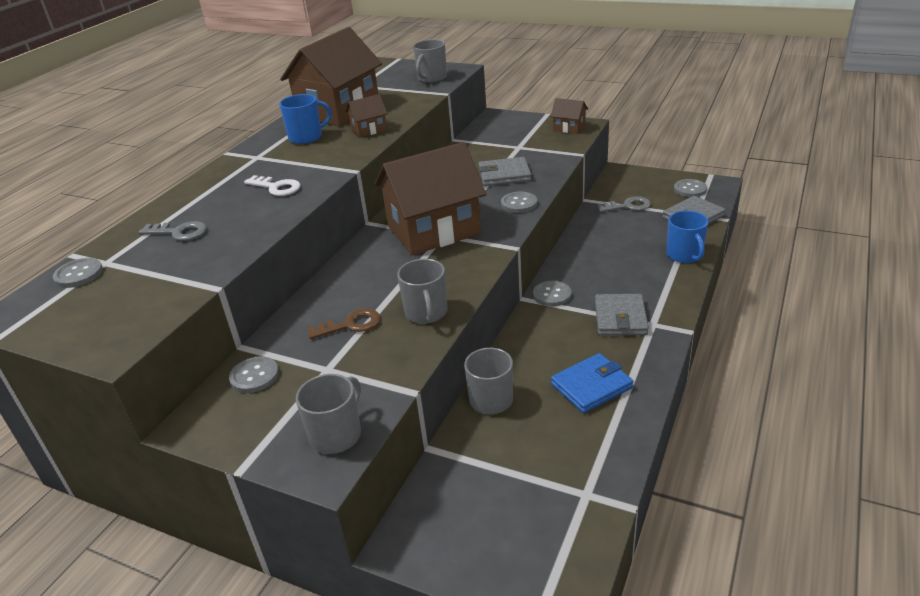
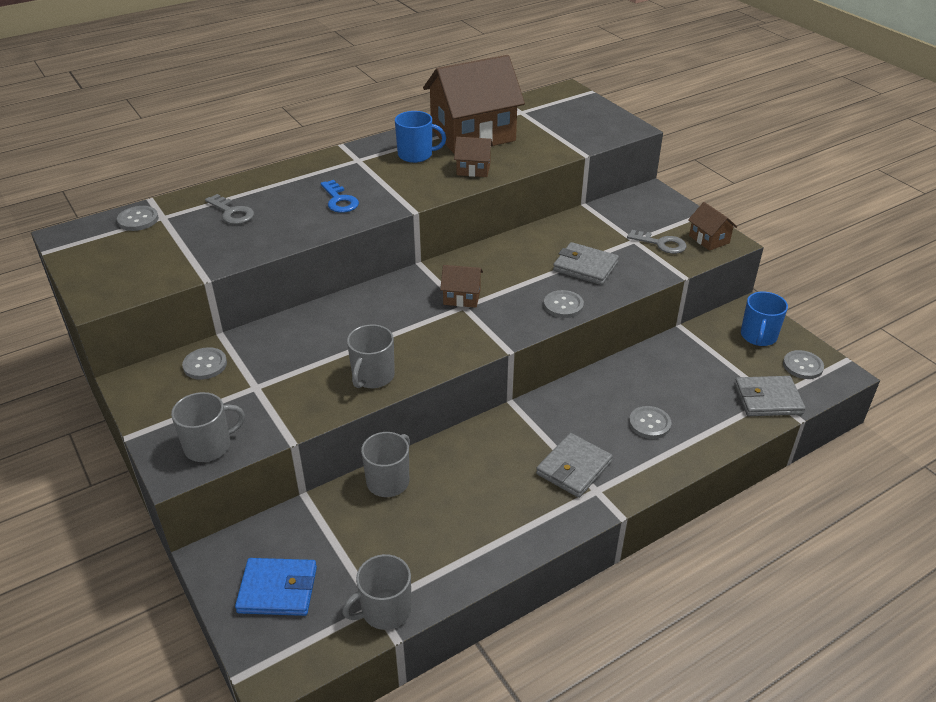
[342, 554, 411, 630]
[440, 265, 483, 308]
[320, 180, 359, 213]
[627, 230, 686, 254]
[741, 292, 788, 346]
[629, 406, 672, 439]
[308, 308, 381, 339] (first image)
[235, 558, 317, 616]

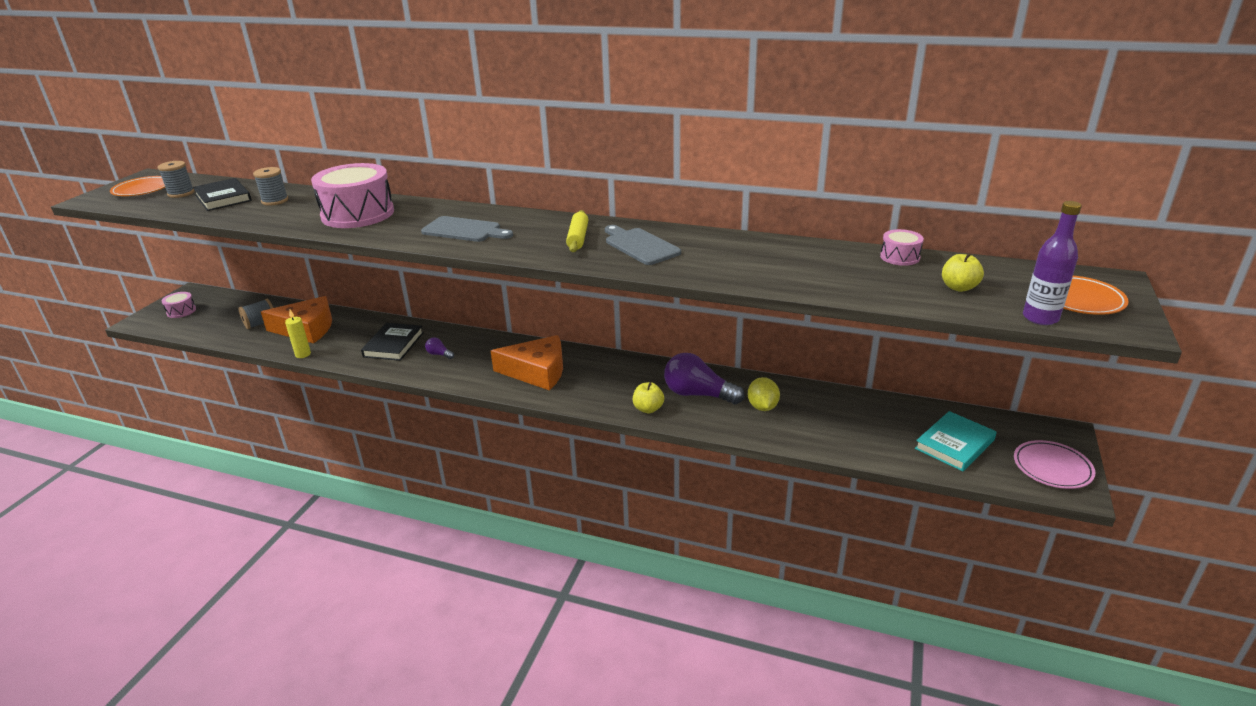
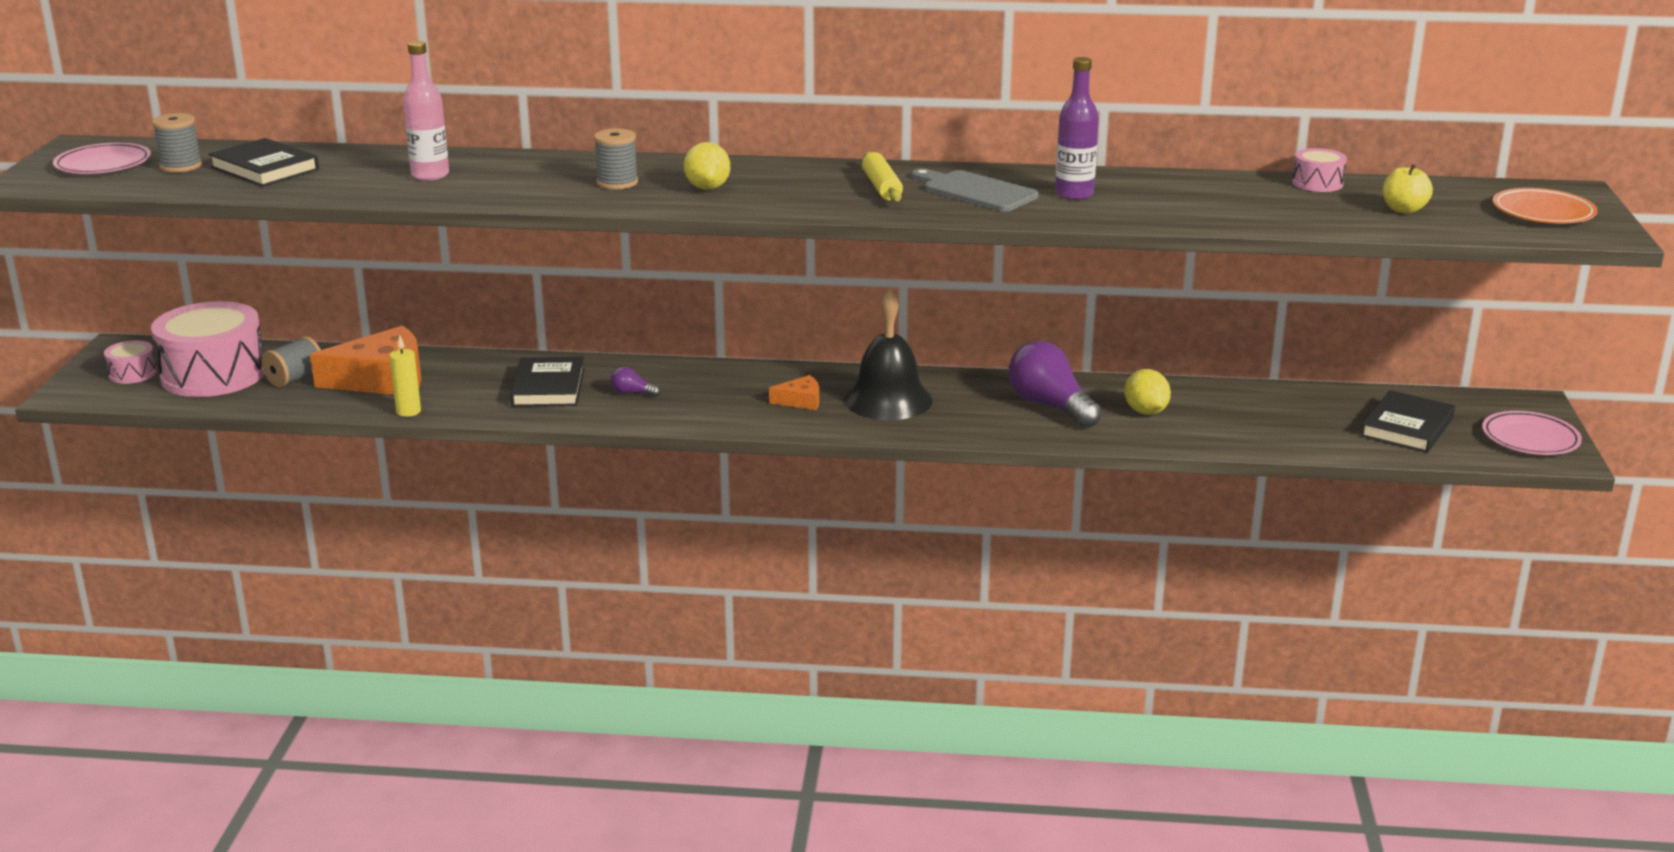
[151, 301, 265, 397]
[594, 128, 638, 190]
[53, 143, 151, 174]
[1055, 57, 1099, 200]
[684, 142, 730, 190]
[769, 375, 819, 410]
[1008, 341, 1102, 428]
[633, 382, 664, 413] (first image)
[1361, 390, 1455, 453]
[403, 41, 449, 181]
[844, 288, 933, 420]

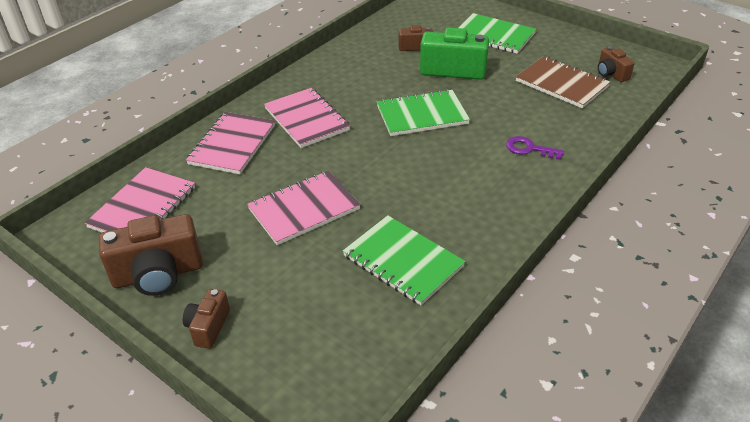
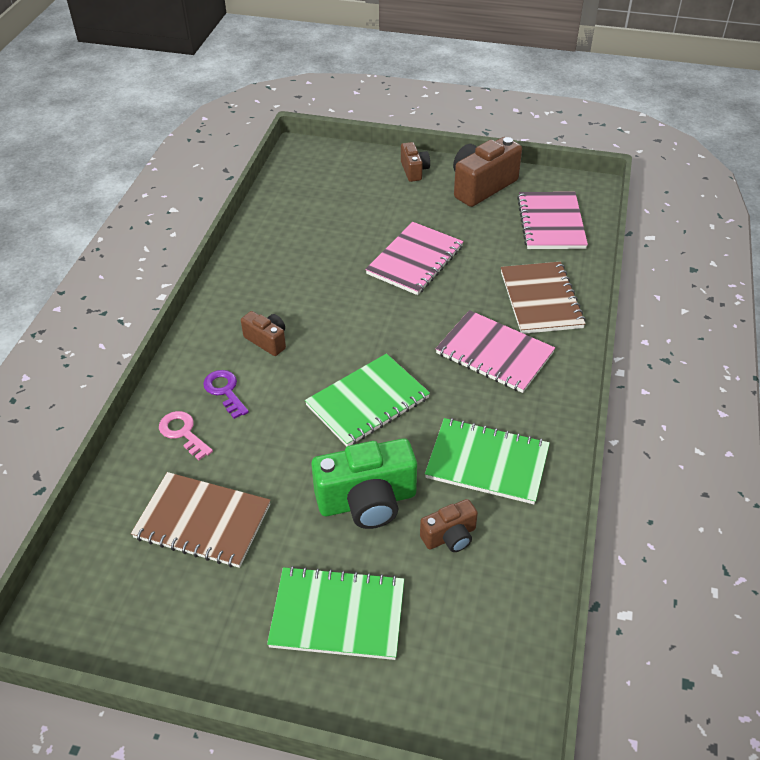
[241, 311, 286, 356]
[501, 262, 586, 334]
[203, 370, 249, 419]
[425, 418, 550, 504]
[159, 411, 213, 460]

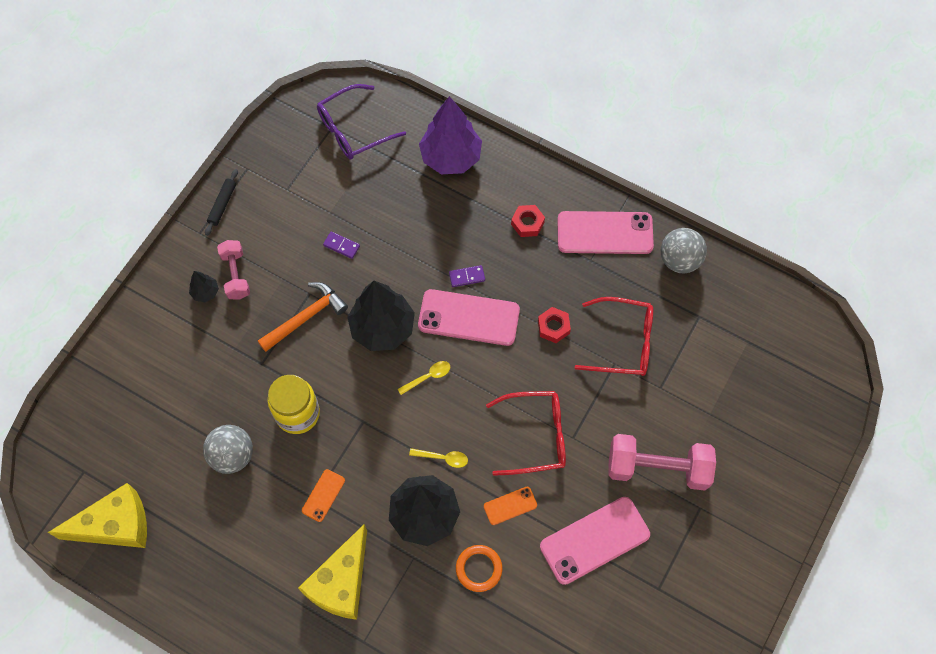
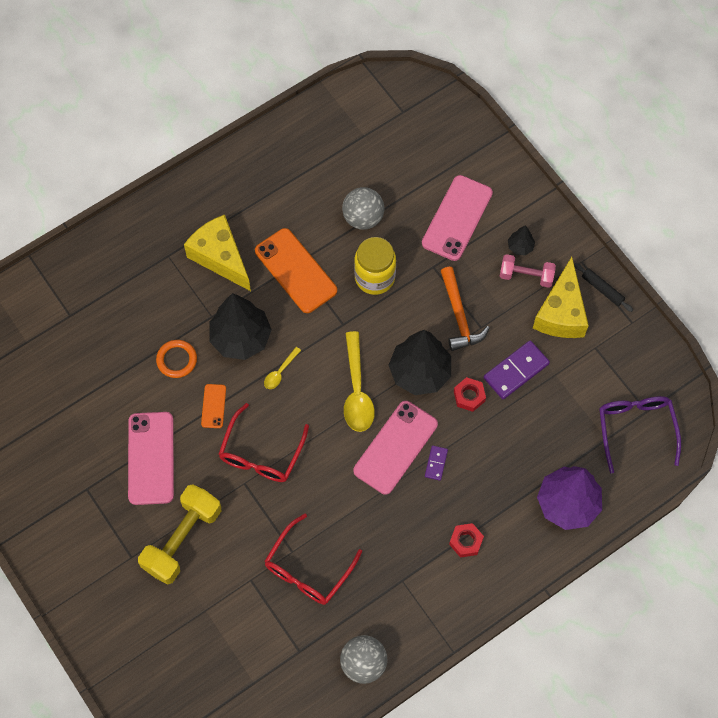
[422, 175, 493, 261]
[484, 341, 550, 399]
[454, 377, 486, 412]
[344, 331, 375, 432]
[138, 484, 221, 584]
[255, 228, 337, 313]
[533, 257, 589, 338]

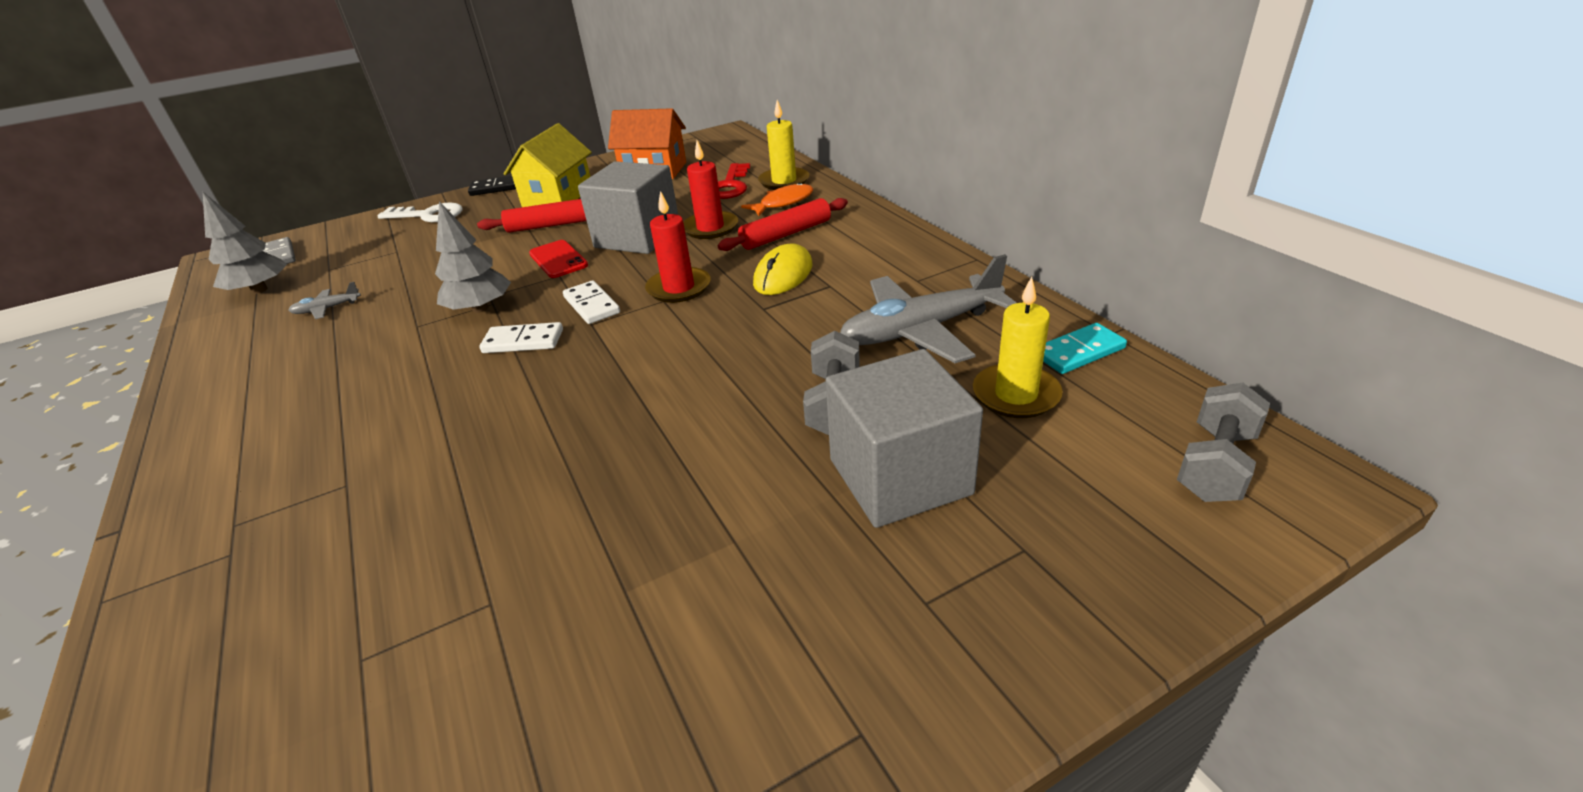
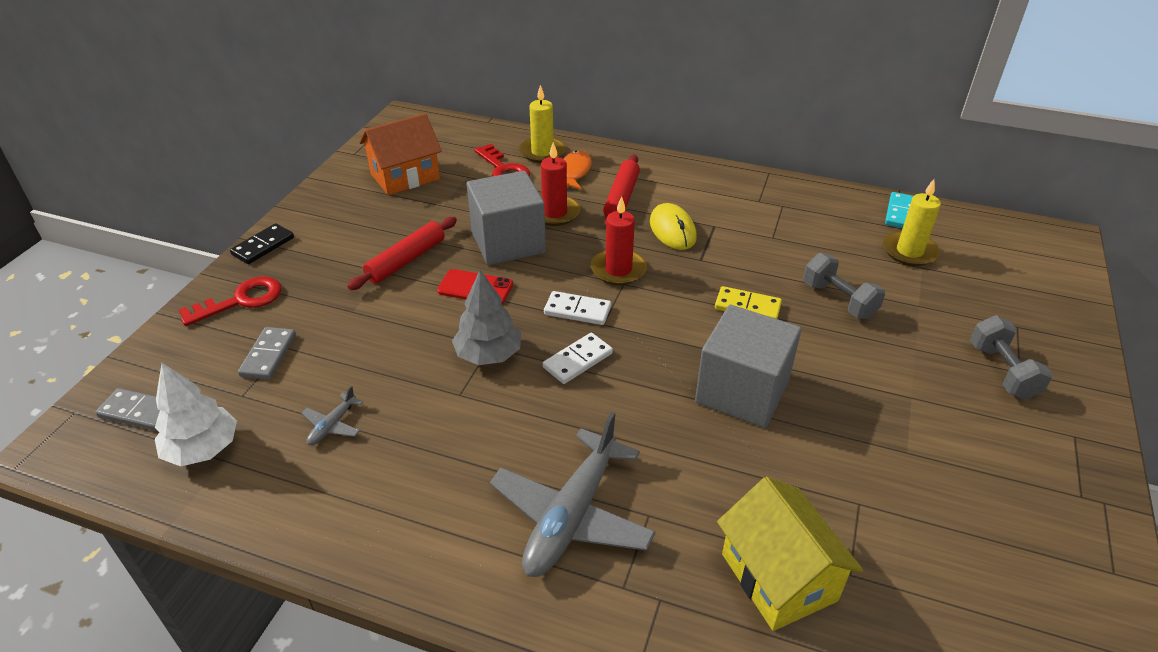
[717, 477, 864, 631]
[155, 363, 237, 466]
[179, 277, 282, 326]
[490, 412, 656, 577]
[695, 305, 801, 428]
[970, 315, 1053, 400]
[715, 286, 782, 319]
[238, 327, 296, 380]

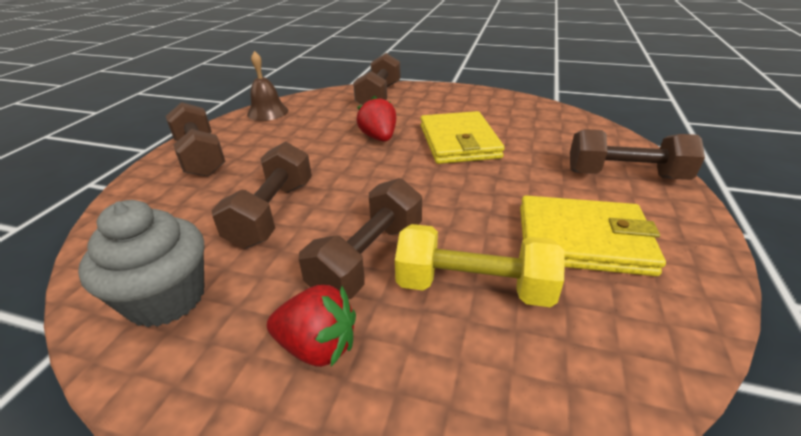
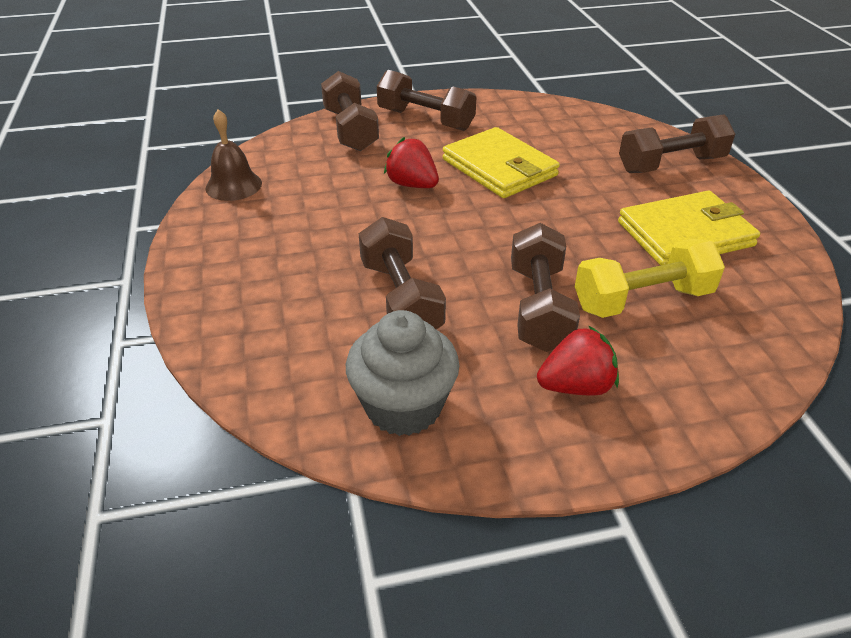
[377, 70, 476, 131]

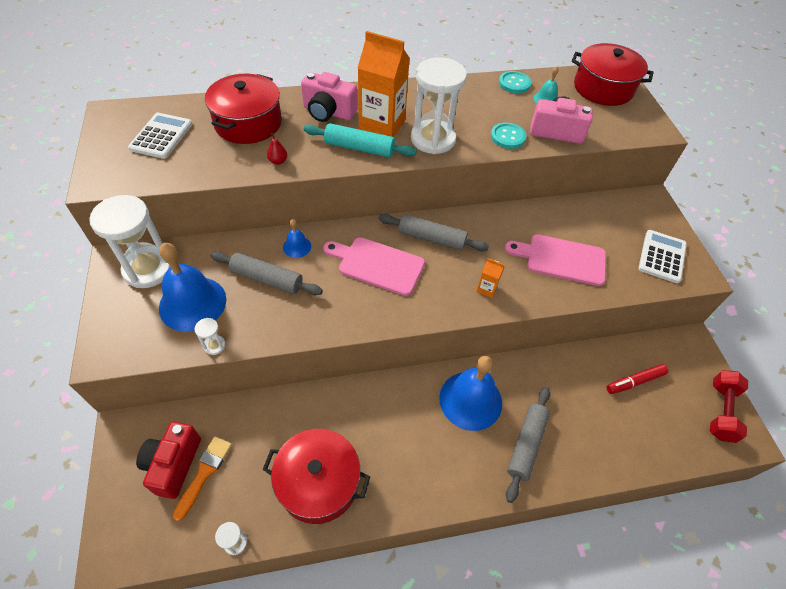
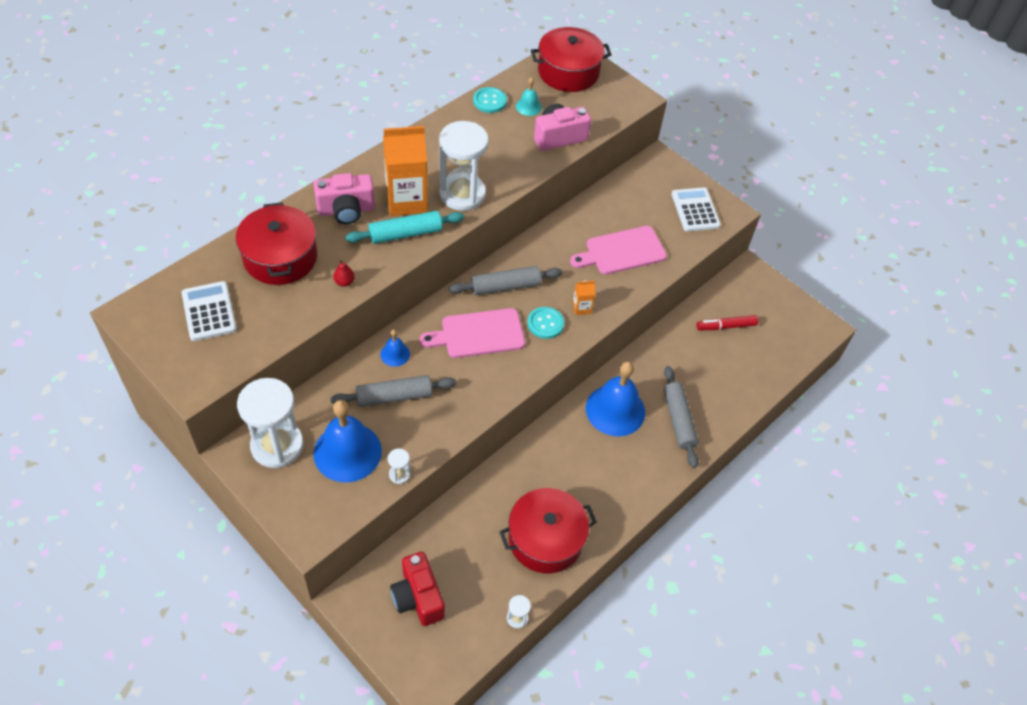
[527, 307, 564, 339]
[697, 315, 758, 330]
[710, 370, 748, 443] (first image)
[173, 437, 232, 521] (first image)

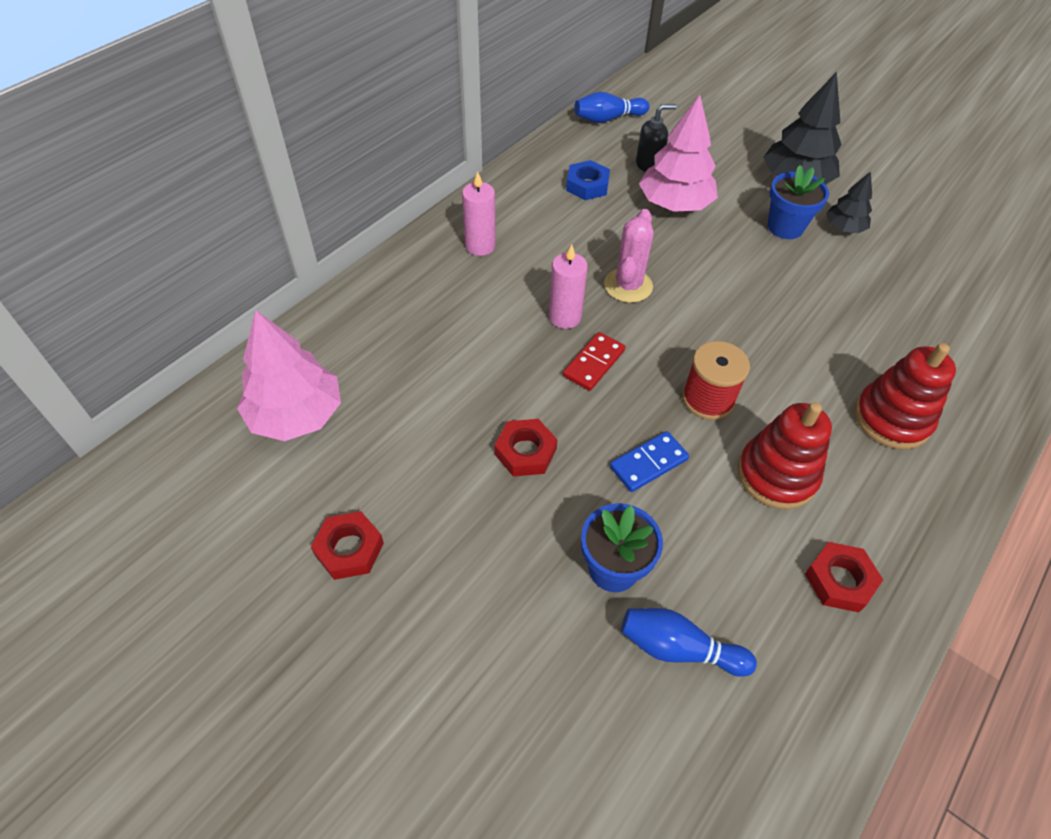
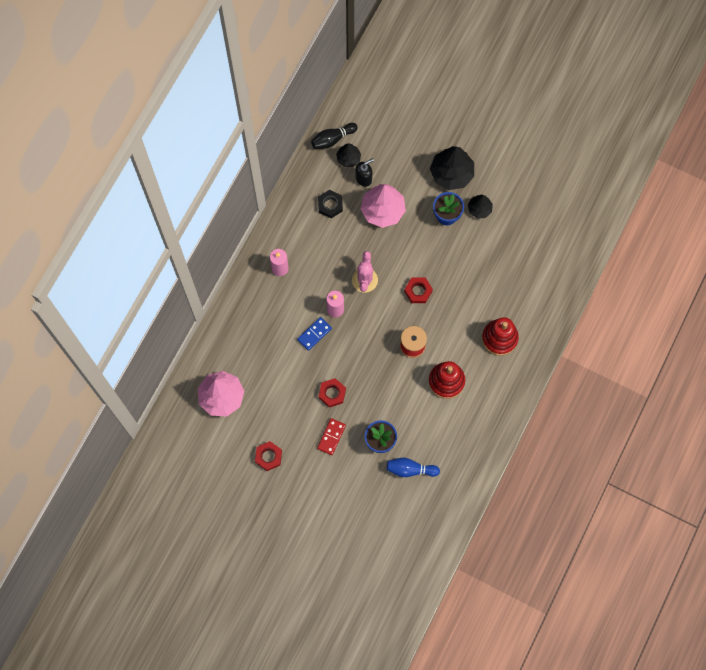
[311, 123, 358, 149]
[318, 190, 343, 218]
[317, 418, 346, 455]
[297, 317, 332, 351]
[404, 277, 433, 303]
[336, 143, 361, 167]

